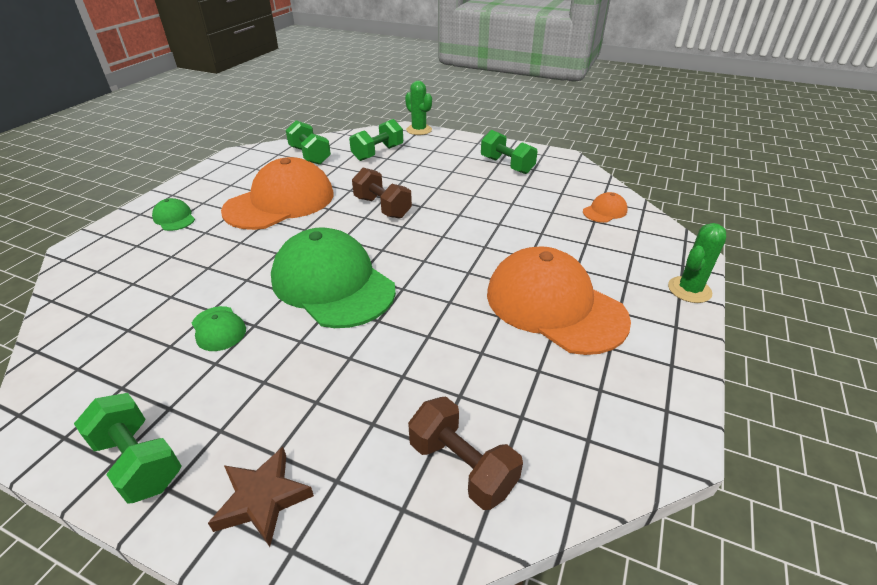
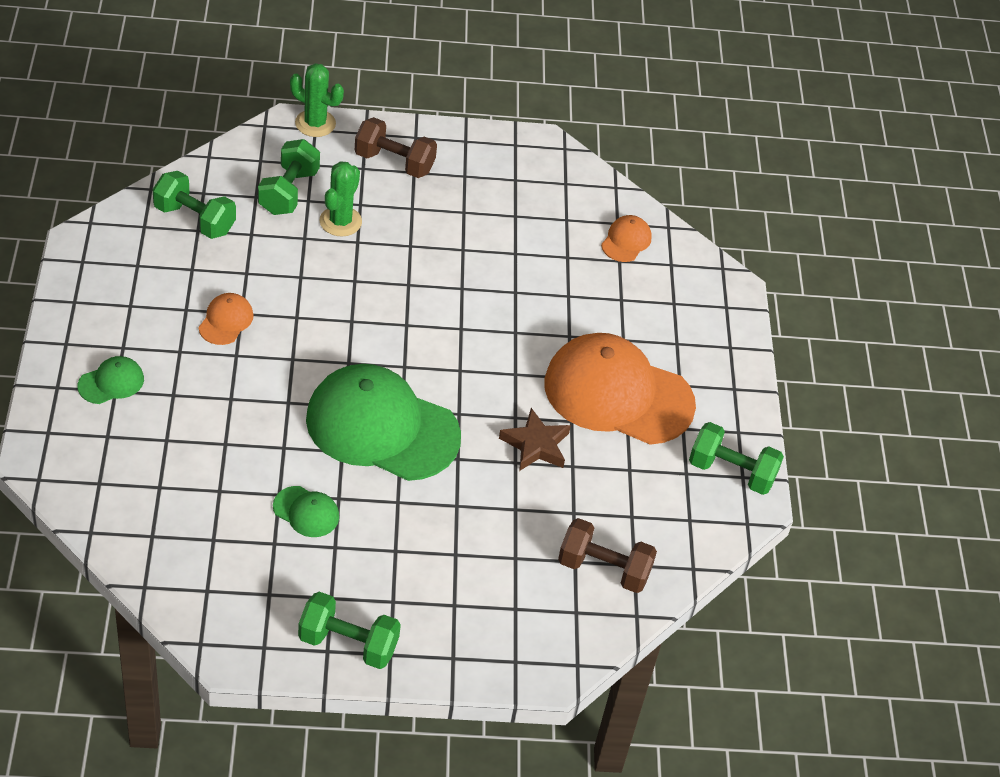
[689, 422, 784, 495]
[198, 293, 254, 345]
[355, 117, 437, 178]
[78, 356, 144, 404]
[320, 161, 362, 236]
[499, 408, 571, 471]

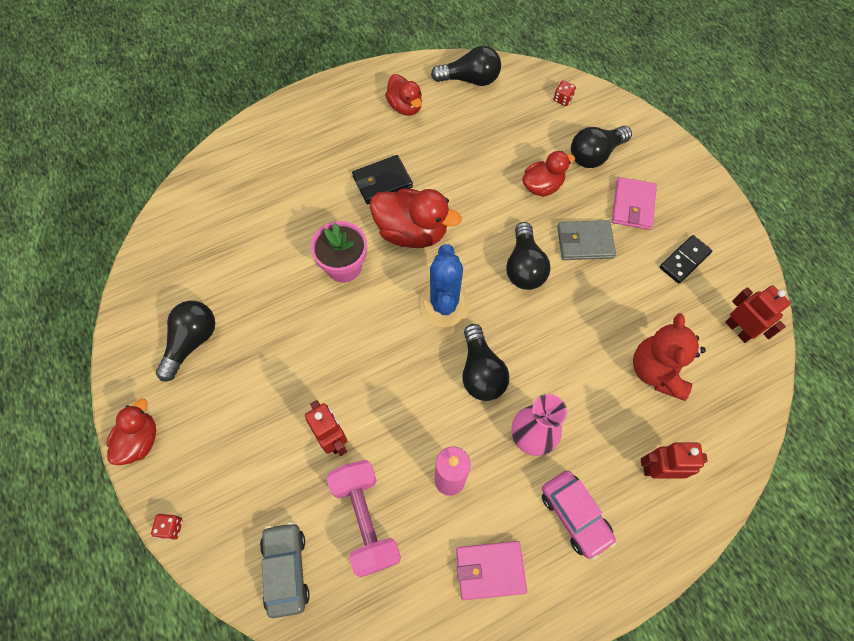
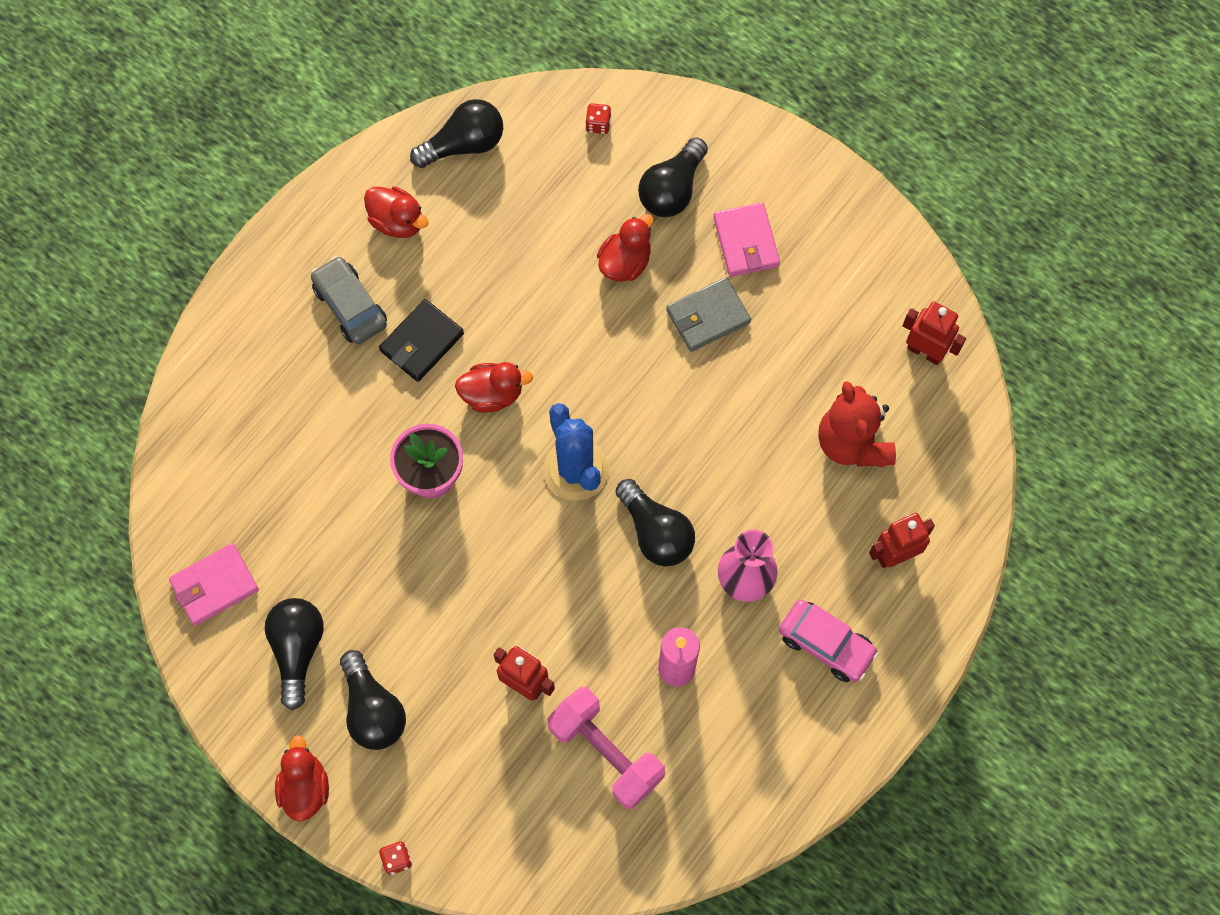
[455, 362, 533, 412]
[340, 650, 406, 750]
[660, 235, 712, 284] (first image)
[311, 256, 387, 344]
[169, 543, 259, 626]

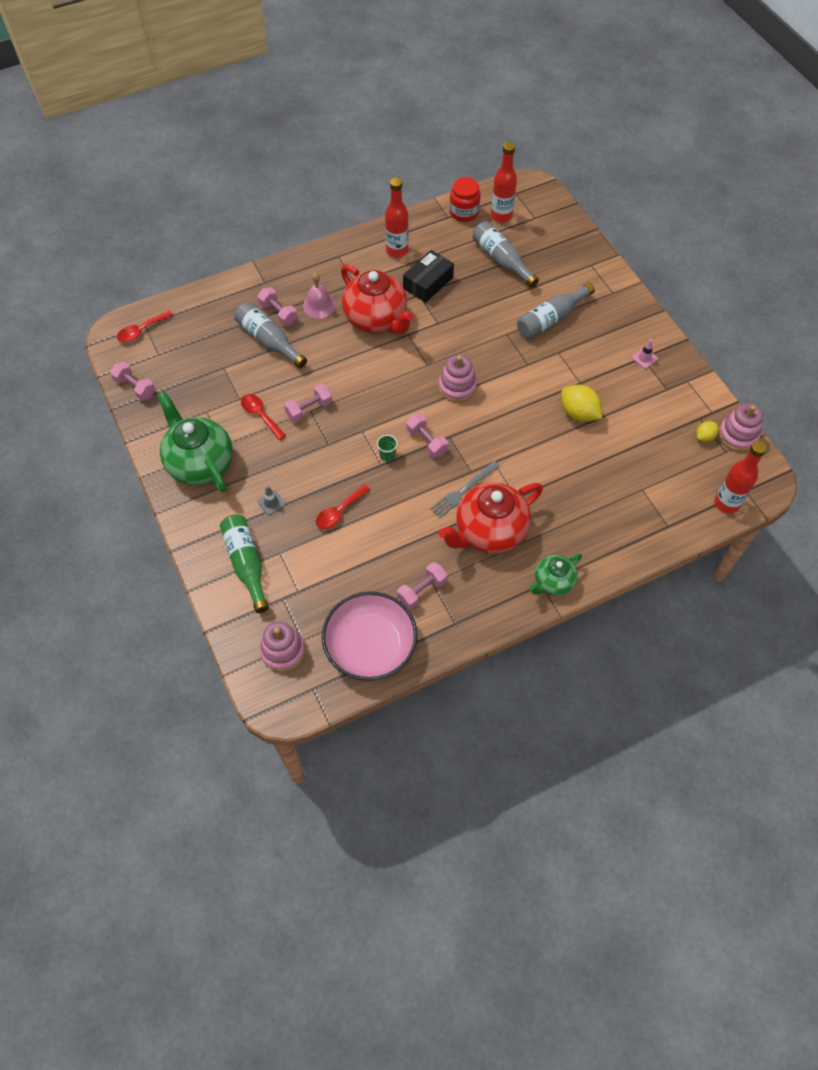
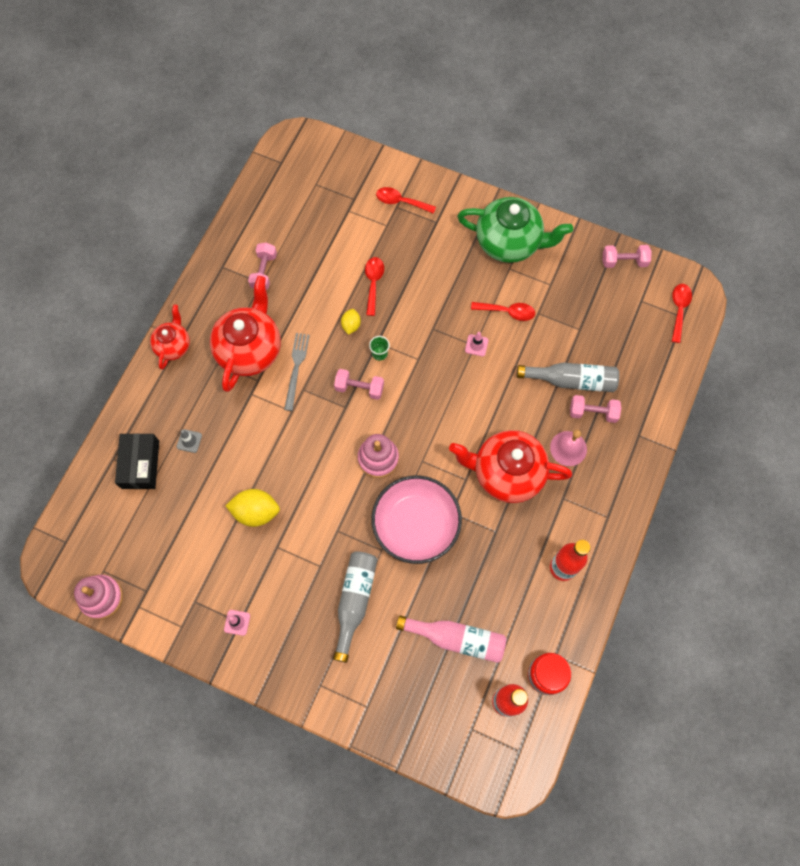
[396, 615, 506, 663]
[115, 433, 159, 489]
[465, 332, 488, 356]
[341, 309, 361, 335]
[715, 441, 767, 514] (first image)
[177, 429, 202, 453]
[376, 187, 436, 214]
[150, 304, 190, 370]
[372, 475, 462, 564]
[260, 621, 305, 672] (first image)

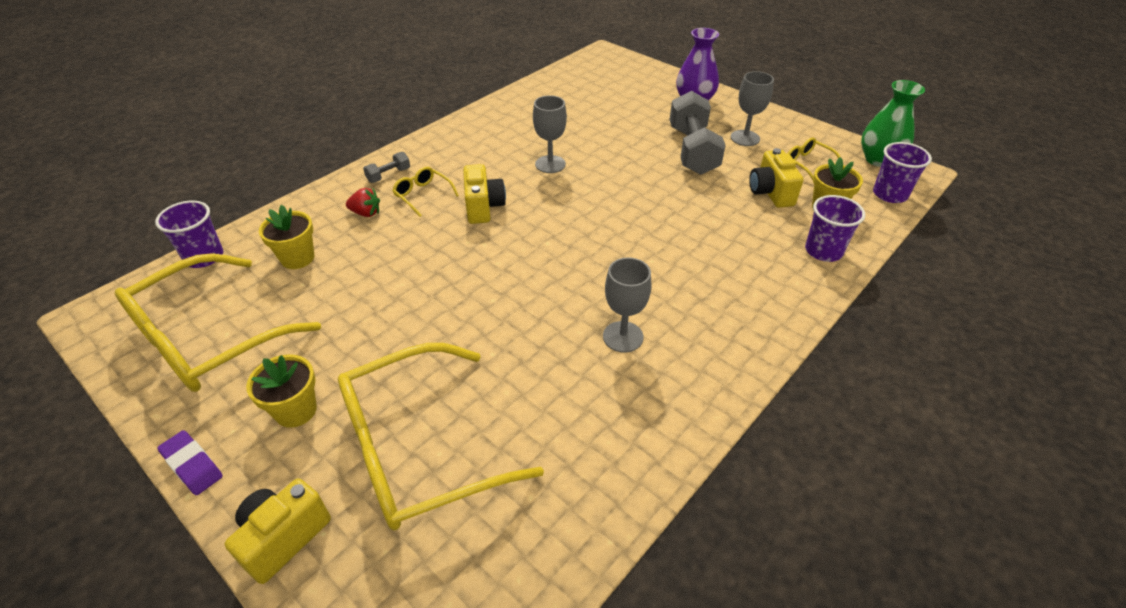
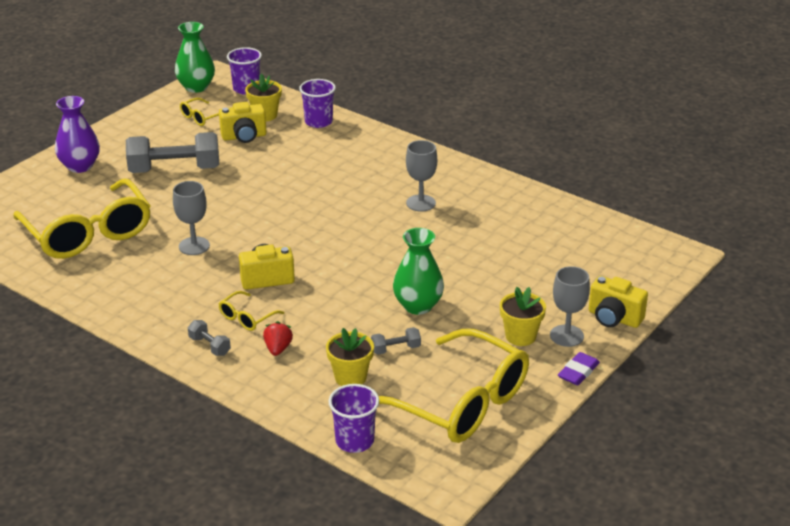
[550, 266, 590, 347]
[13, 179, 151, 259]
[393, 228, 444, 315]
[371, 327, 421, 355]

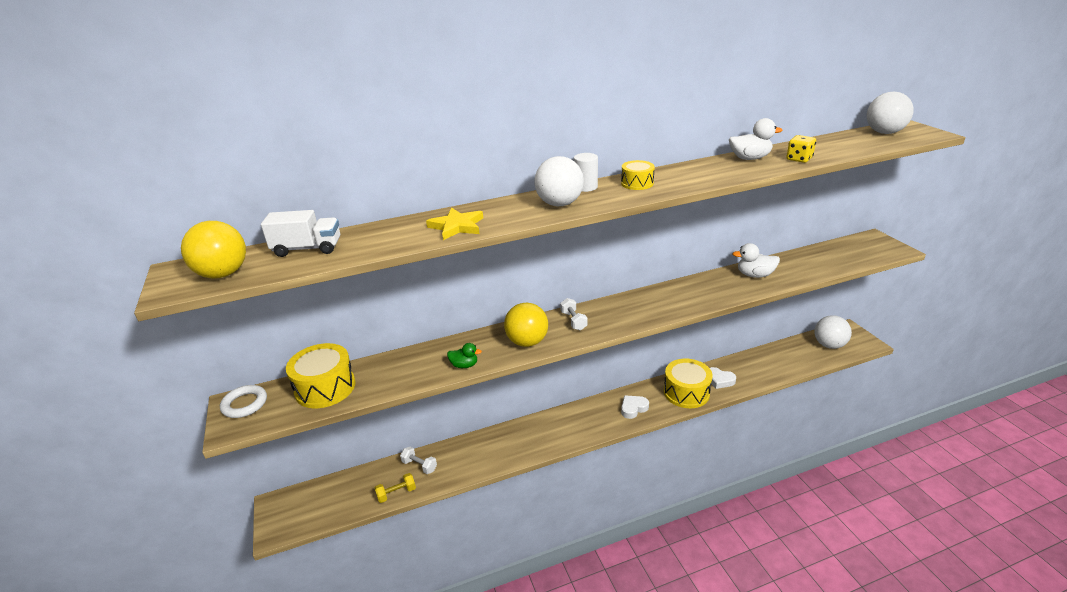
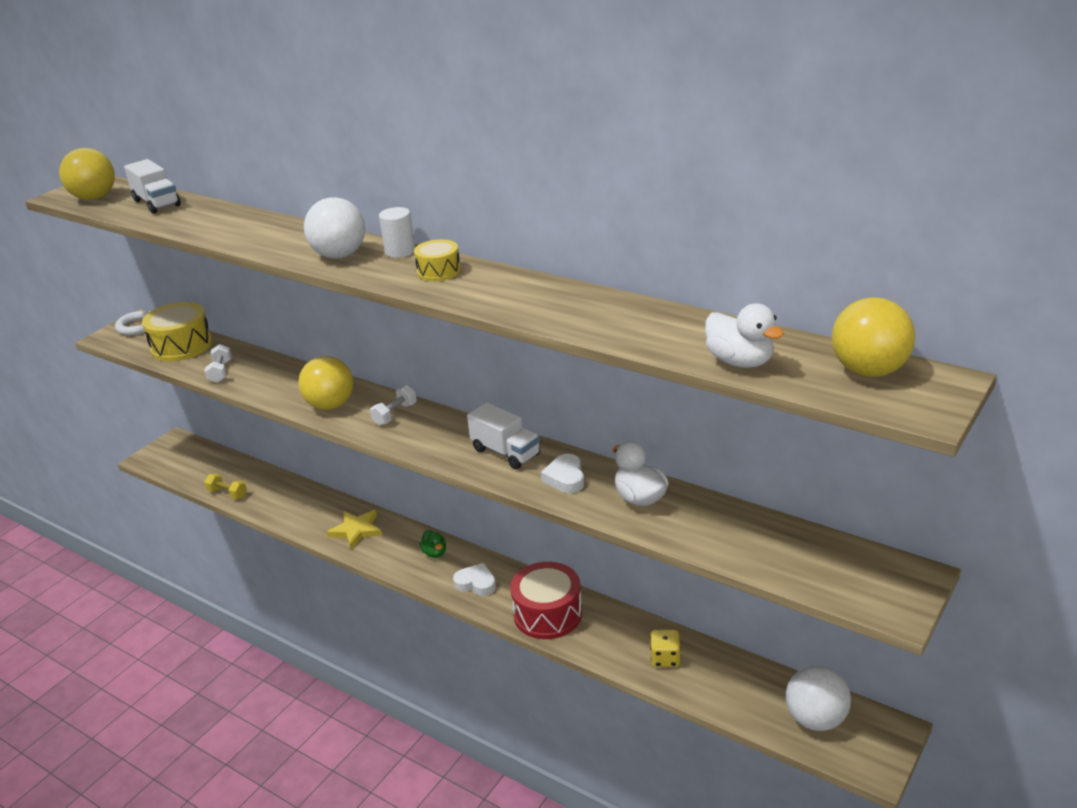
[832, 297, 915, 377]
[705, 303, 784, 368]
[650, 629, 681, 667]
[327, 510, 382, 549]
[420, 530, 446, 558]
[510, 562, 582, 639]
[541, 454, 584, 493]
[205, 344, 232, 383]
[467, 402, 540, 469]

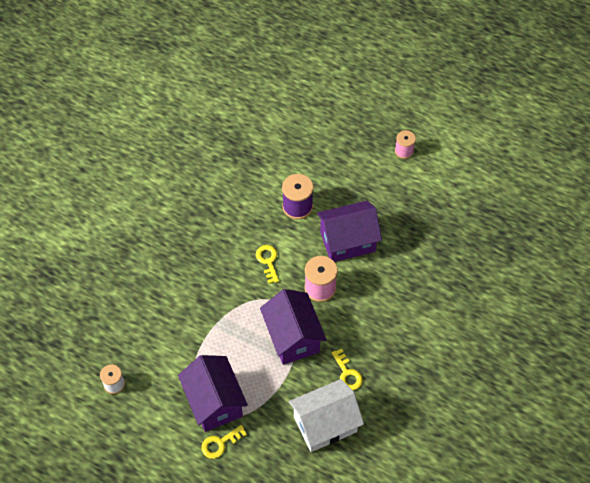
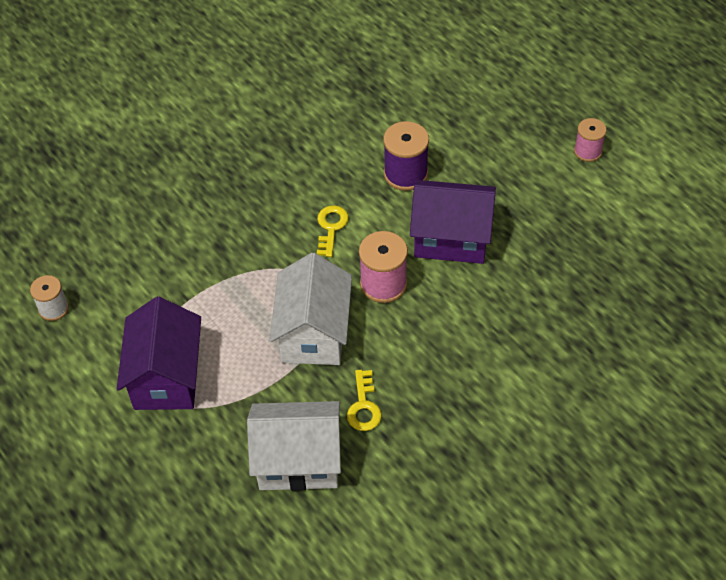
[270, 253, 352, 365]
[201, 425, 247, 459] (first image)

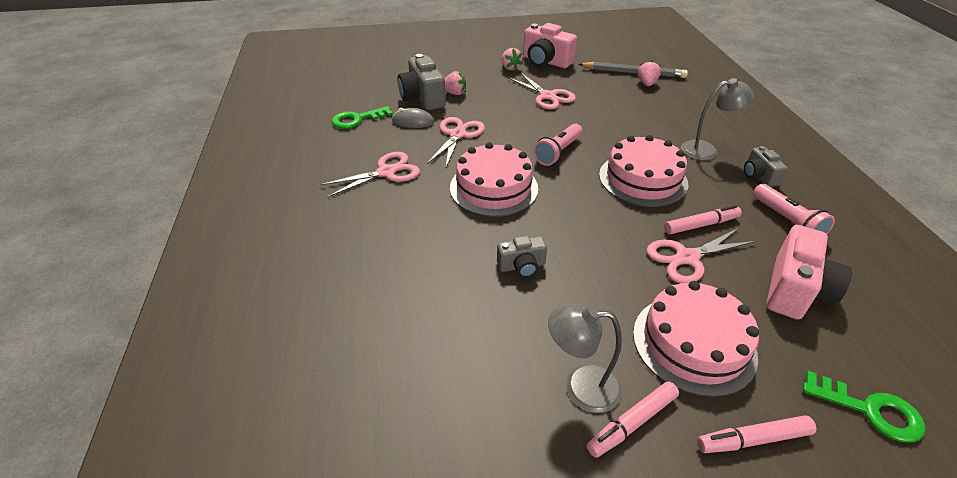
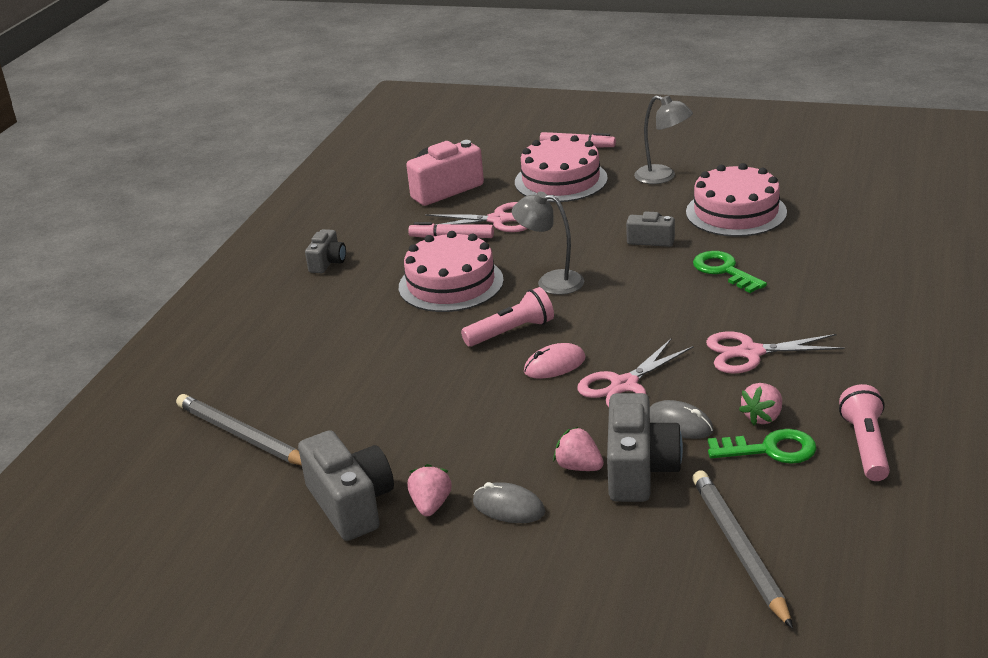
[298, 430, 394, 541]
[739, 383, 782, 425]
[508, 72, 576, 109] (first image)
[512, 191, 584, 295]
[686, 163, 787, 237]
[839, 384, 890, 481]
[693, 251, 767, 293]
[587, 381, 679, 458] (first image)
[524, 343, 586, 379]
[692, 471, 793, 629]
[473, 482, 545, 523]

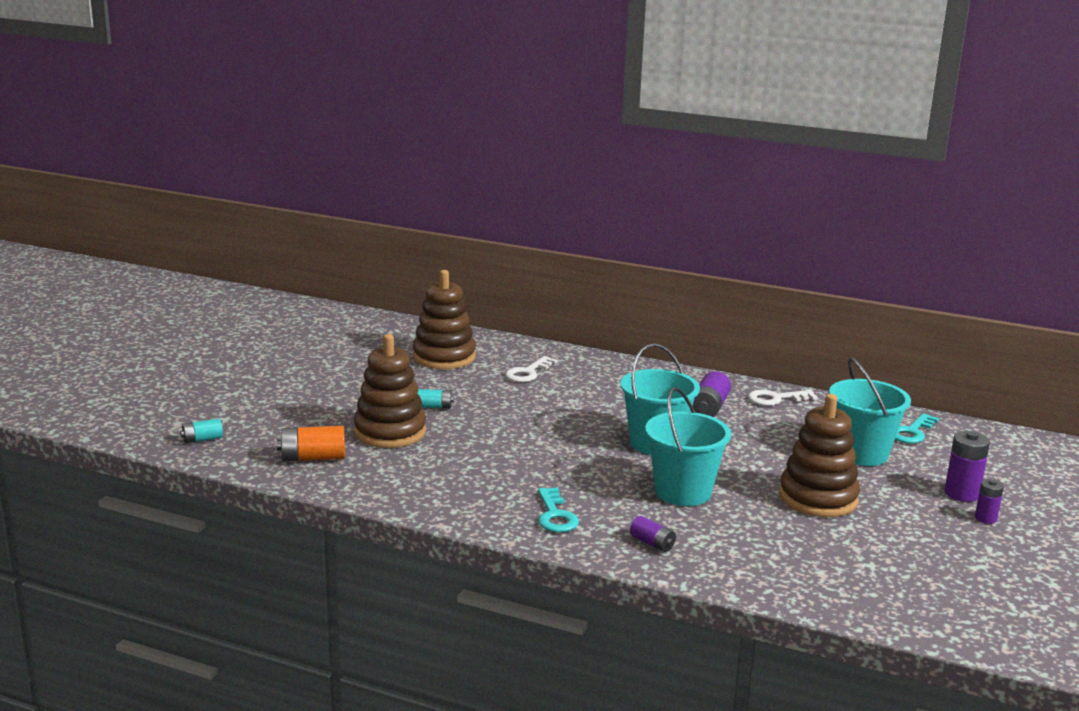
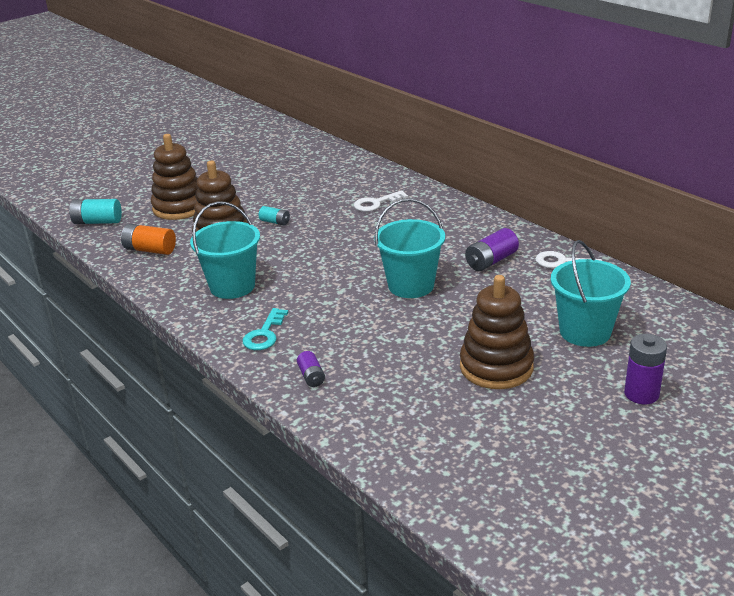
[151, 134, 198, 220]
[190, 201, 260, 299]
[895, 413, 939, 444] (first image)
[69, 199, 122, 224]
[975, 479, 1004, 524] (first image)

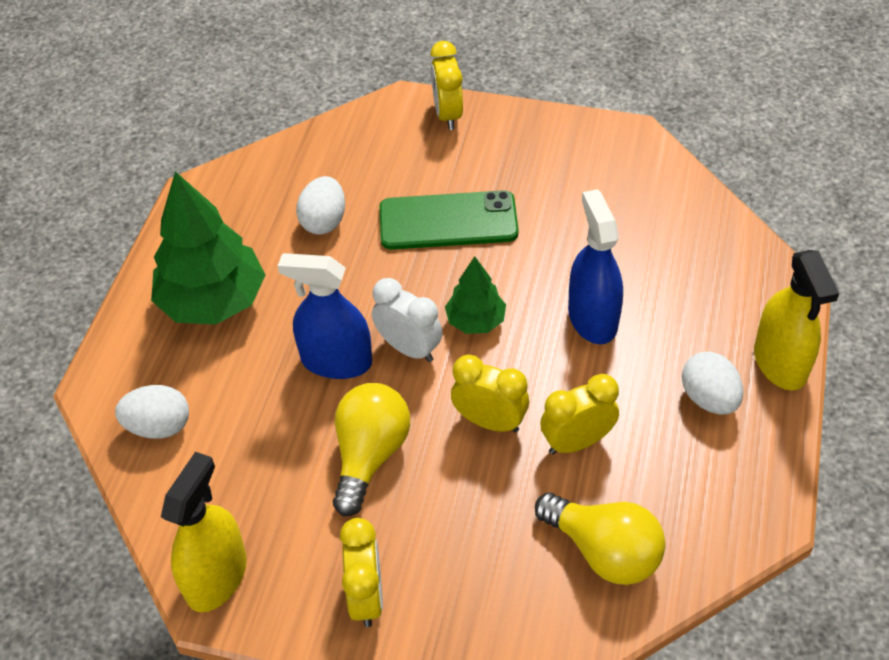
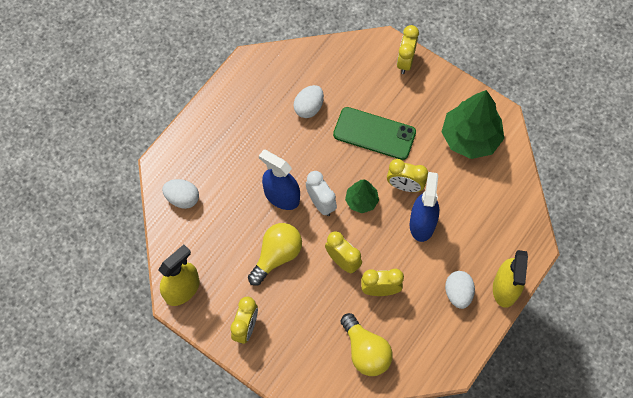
[442, 90, 504, 159]
[387, 159, 428, 192]

